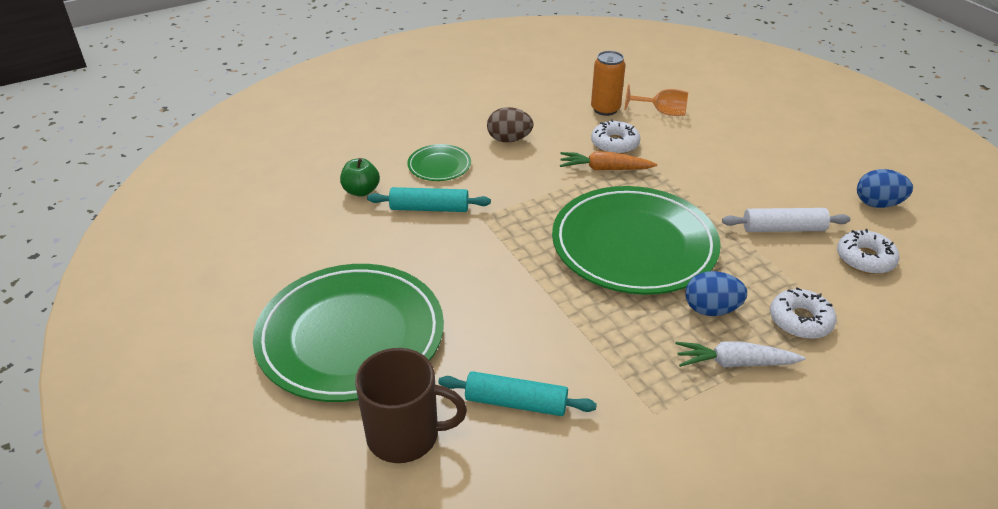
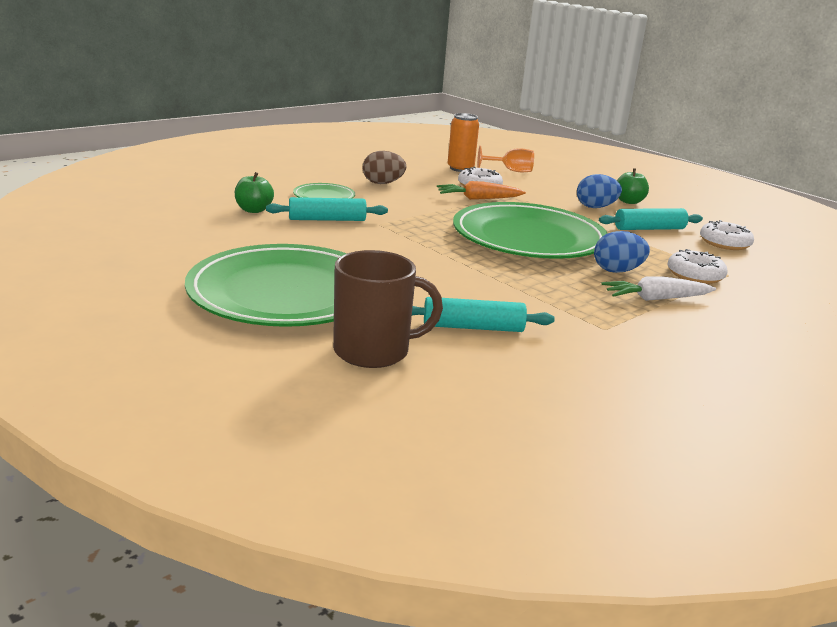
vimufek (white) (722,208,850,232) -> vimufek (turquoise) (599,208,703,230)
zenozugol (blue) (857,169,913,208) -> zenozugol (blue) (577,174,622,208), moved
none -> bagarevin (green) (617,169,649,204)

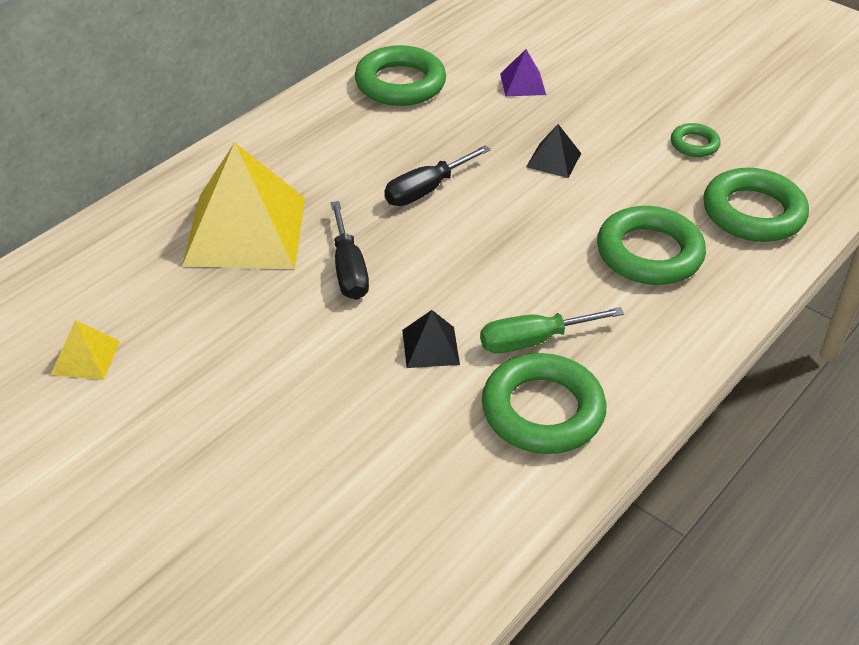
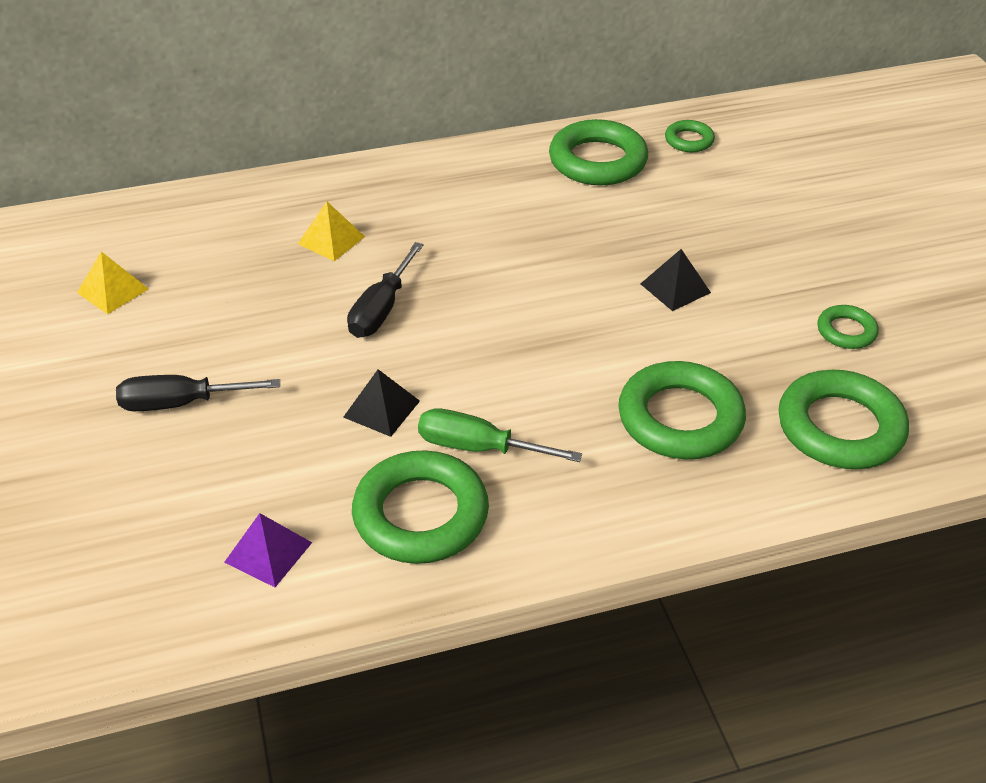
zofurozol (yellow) (182,142,305,269) -> zofurozol (yellow) (298,202,365,261), x0.44
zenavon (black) (385,145,491,206) -> zenavon (black) (116,375,280,411), moved
zofurozol (purple) (500,49,546,96) -> zofurozol (purple) (224,513,312,587), moved
none -> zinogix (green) (665,120,715,152)

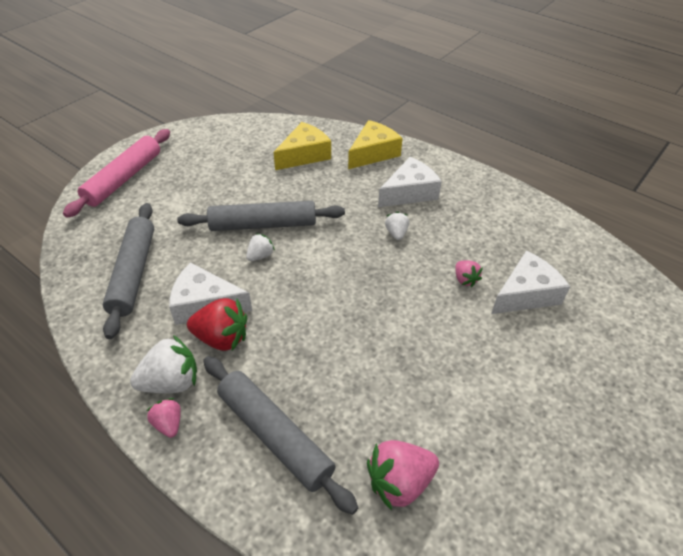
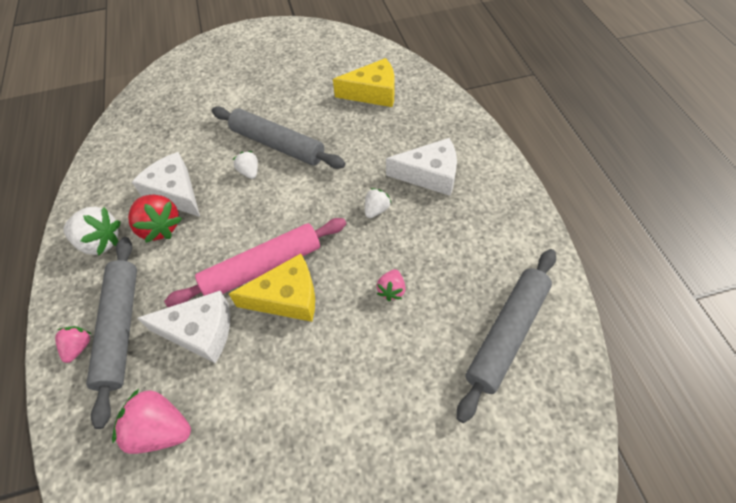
vimufek (pink) (63,129,170,218) -> vimufek (pink) (164,218,346,307), moved
vimufek (grey) (103,203,154,339) -> vimufek (grey) (456,249,556,423), moved
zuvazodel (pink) (147,398,181,438) -> zuvazodel (pink) (55,326,91,363), moved
zuvazodel (white) (246,233,275,261) -> zuvazodel (white) (233,151,258,179), 105 degrees counterclockwise
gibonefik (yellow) (348,120,403,169) -> gibonefik (yellow) (229,254,315,322), moved
gibonefik (white) (491,251,570,314) -> gibonefik (white) (137,291,230,364), moved

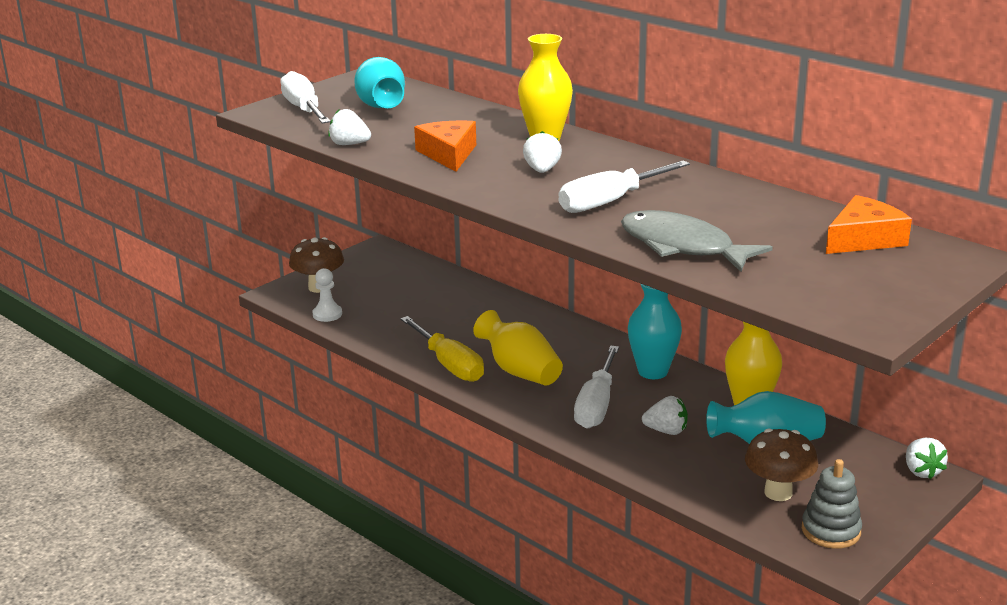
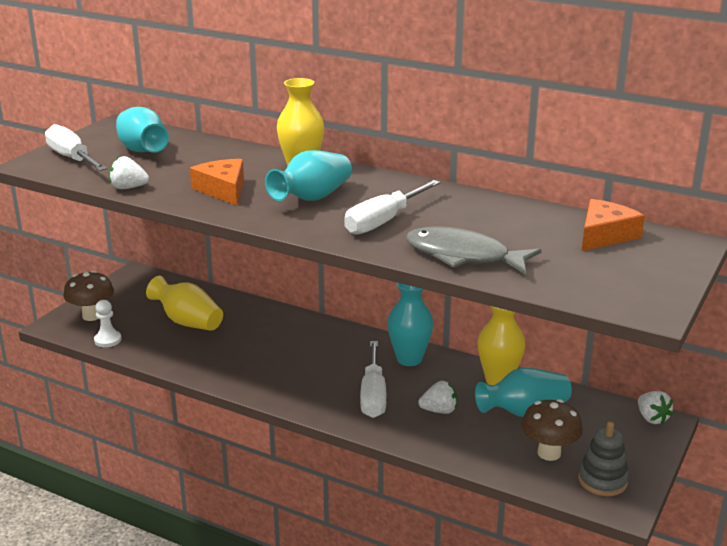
zenavon (yellow) (400,316,484,382) -> none
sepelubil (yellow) (473,310,563,385) -> sepelubil (yellow) (146,276,223,331), moved
zuvazodel (white) (523,131,562,173) -> sepelubil (turquoise) (265,150,352,201)

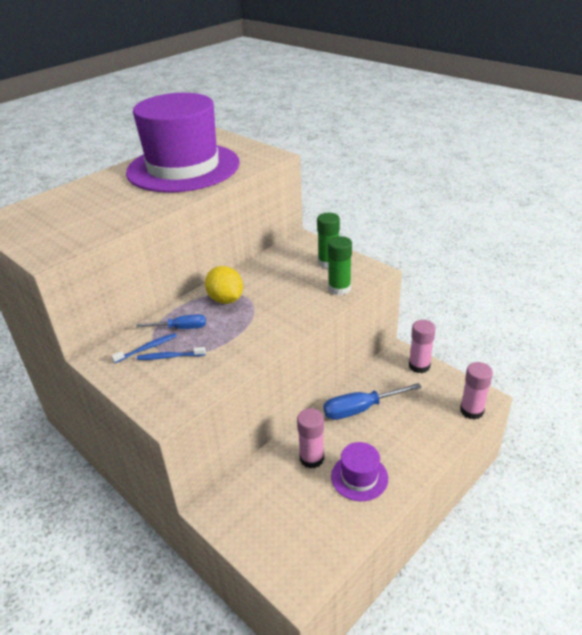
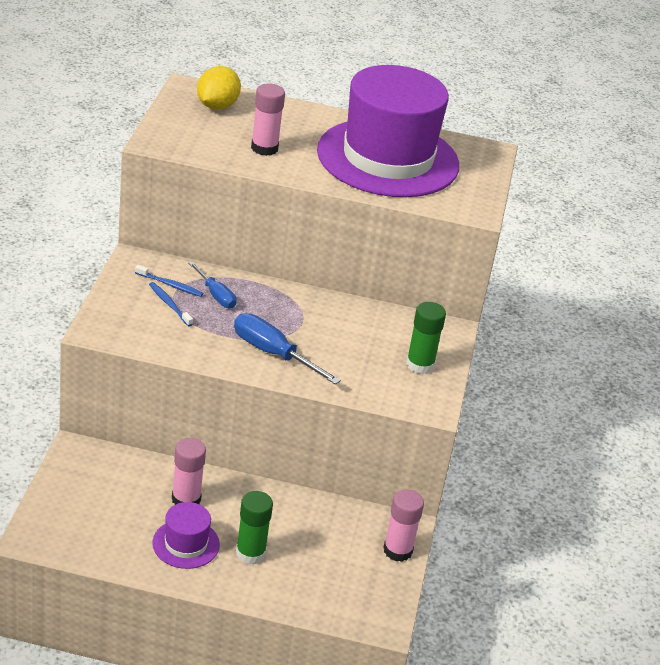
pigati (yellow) (205,266,243,304) -> pigati (yellow) (197,66,241,110), moved
zenavon (blue) (323,383,422,420) -> zenavon (blue) (234,313,341,385), moved
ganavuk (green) (328,236,352,295) -> ganavuk (green) (236,491,273,564), moved
ganavuk (pink) (460,362,493,420) -> ganavuk (pink) (251,83,285,156), moved

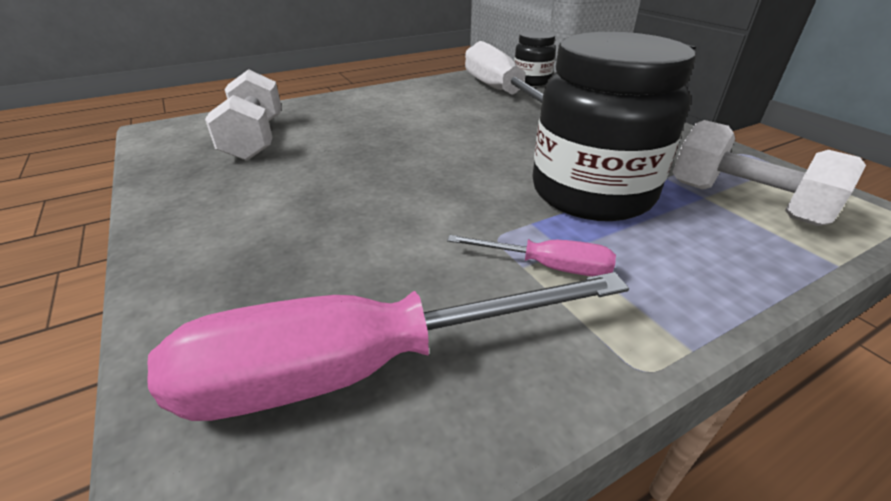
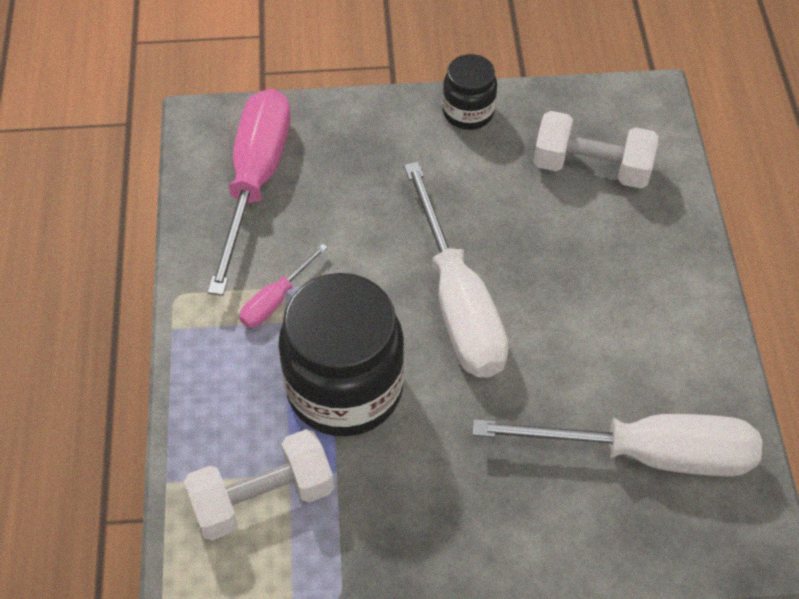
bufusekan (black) (514,31,556,86) -> bufusekan (black) (442,54,497,130), moved
none -> zenavon (white) (404,162,509,378)

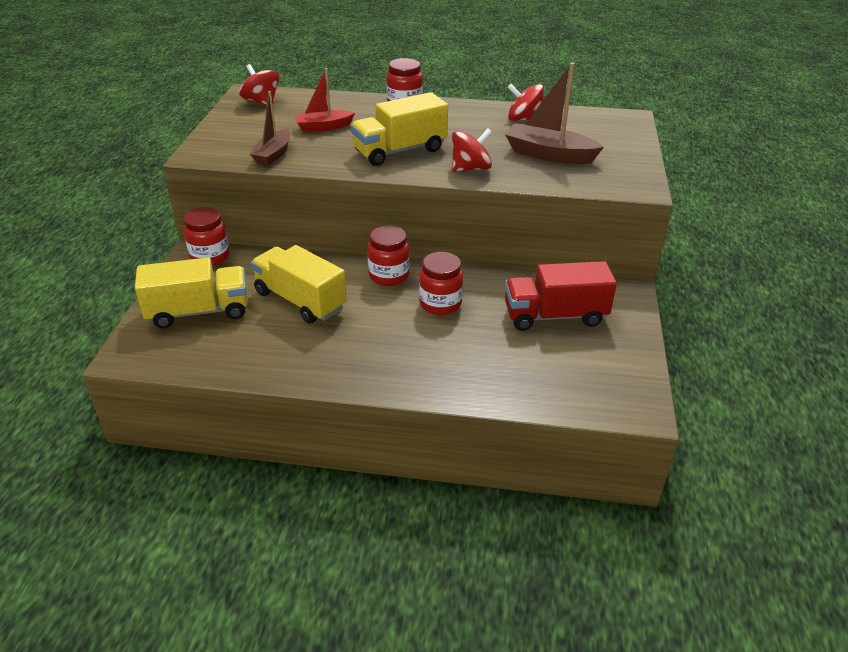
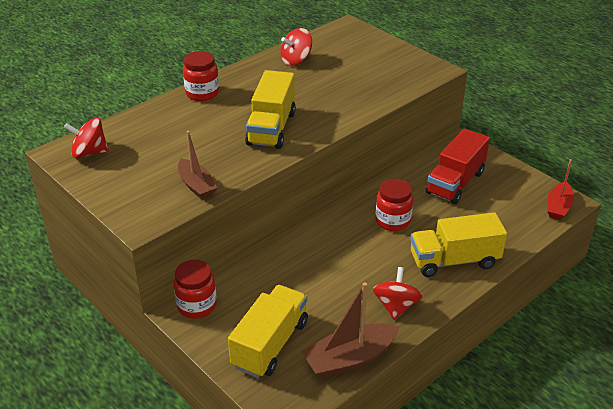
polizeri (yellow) (251,245,347,324) -> polizeri (yellow) (410,212,507,277), moved
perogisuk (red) (294,68,355,132) -> perogisuk (red) (547,159,574,220), moved
bufusekan (red) (367,225,410,286) -> none
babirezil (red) (452,128,492,172) -> babirezil (red) (373,267,423,320), moved
perogisuk (brown) (505,62,604,164) -> perogisuk (brown) (301,282,399,379), moved

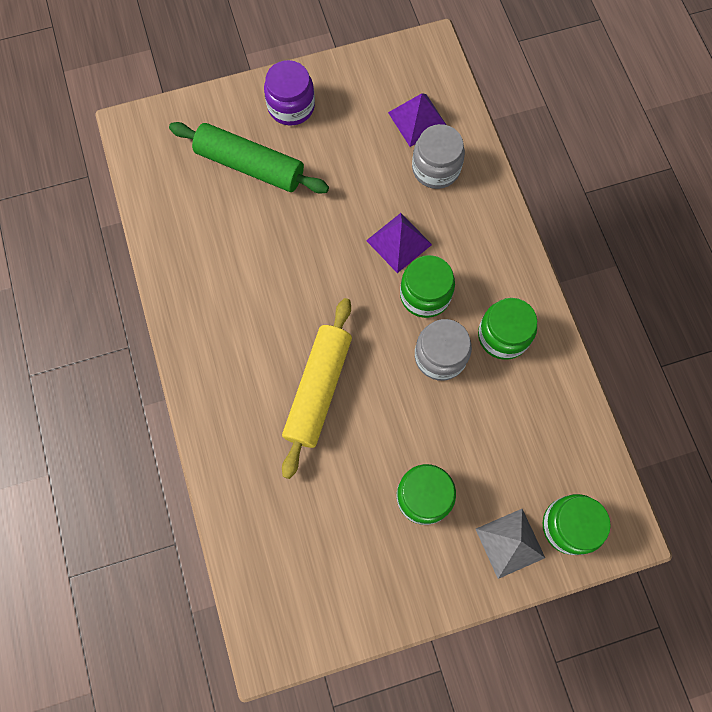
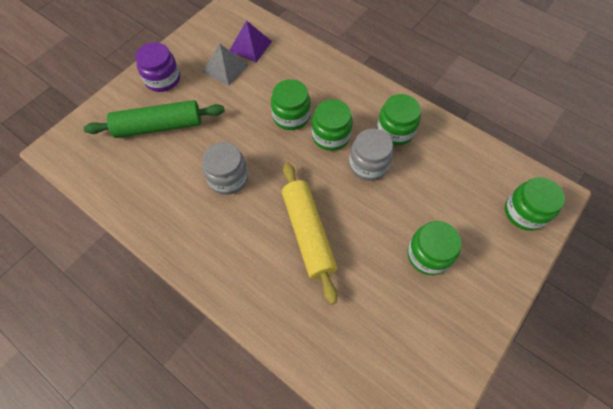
zofurozol (purple) (366,213,432,273) -> bufusekan (green) (271,80,311,130)
bufusekan (grey) (412,124,465,189) -> bufusekan (grey) (202,142,248,195), moved
zofurozol (grey) (476,509,545,579) -> zofurozol (grey) (203,44,248,86), moved

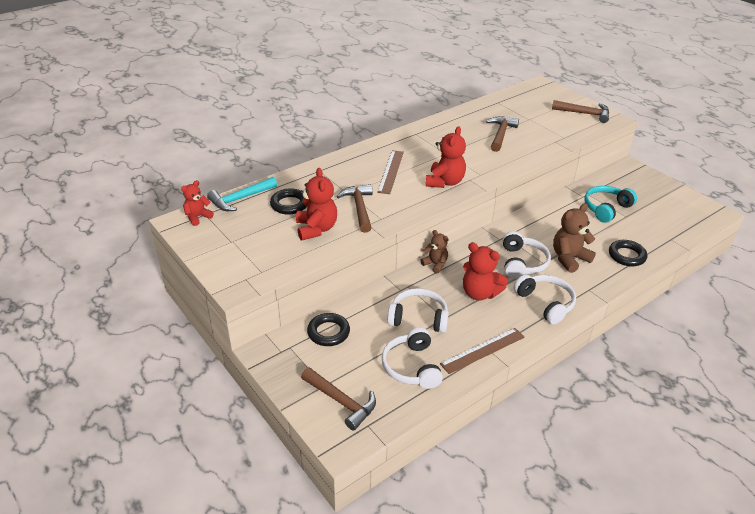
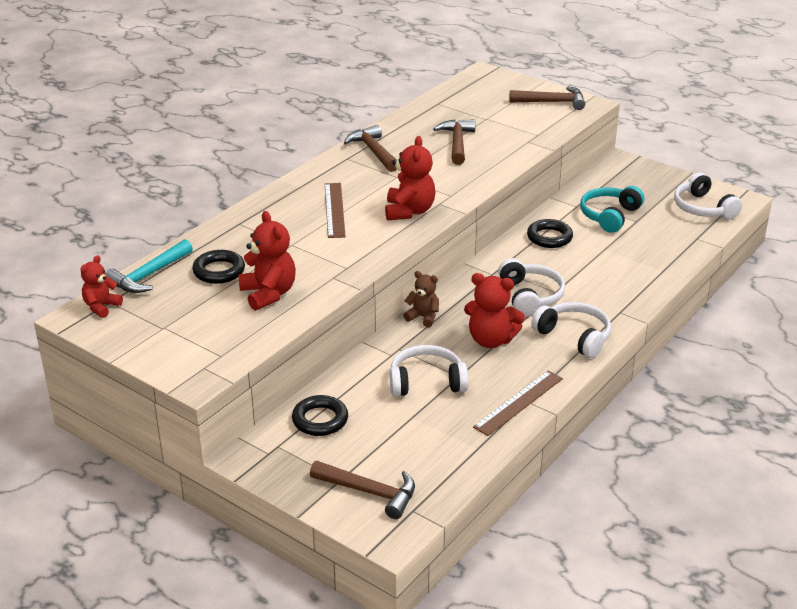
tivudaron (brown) (337,184,373,233) -> tivudaron (brown) (344,125,397,172), moved
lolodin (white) (382,328,443,389) -> lolodin (white) (674,172,742,219), moved
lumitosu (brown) (553,203,596,273) -> none
zinogix (black) (609,240,647,266) -> zinogix (black) (527,219,573,248), moved

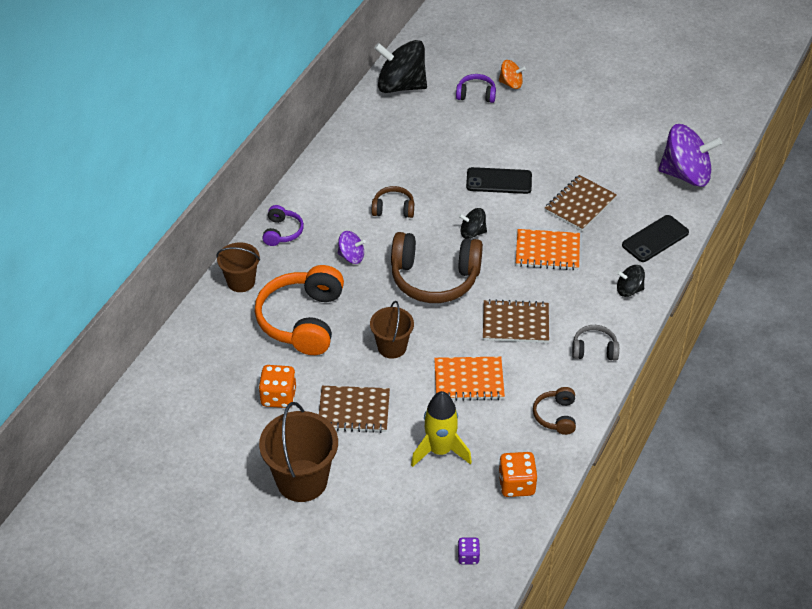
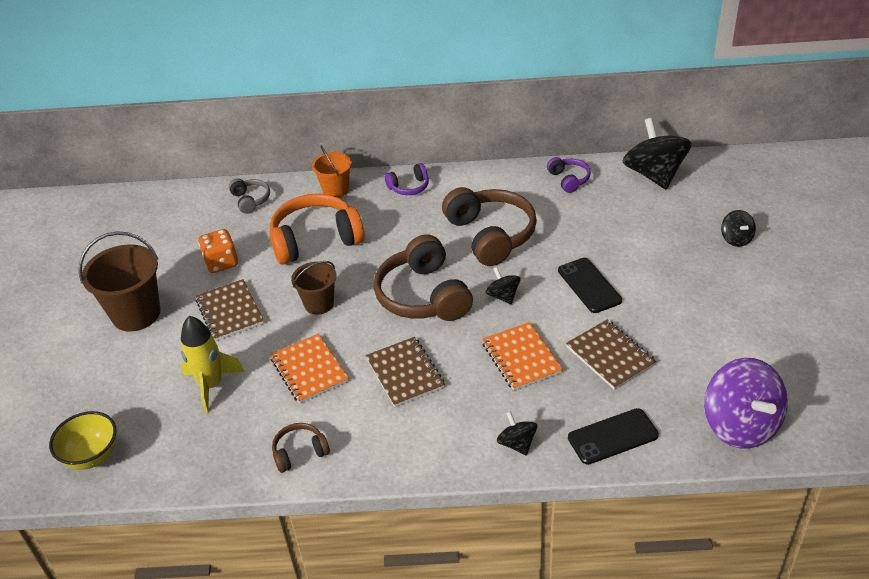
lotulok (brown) (216,242,260,292) -> lotulok (orange) (312,146,352,198)
babirezil (purple) (338,231,366,264) -> none
lolodin (brown) (372,186,414,218) -> lolodin (brown) (442,187,537,266), x2.04
lolodin (purple) (456,74,496,103) -> lolodin (purple) (547,157,591,193), moved
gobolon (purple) (458,538,480,564) -> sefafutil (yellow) (49,411,116,470)
gobolon (orange) (498,452,538,497) -> none
babirezil (orange) (499,60,526,89) -> babirezil (black) (721,210,756,247)
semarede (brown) (545,175,617,231) -> semarede (brown) (566,320,656,390), 45 degrees clockwise
lolodin (grey) (572,325,619,361) -> lolodin (grey) (229,178,270,214), moved
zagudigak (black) (622,215,689,262) -> zagudigak (black) (568,408,659,465), 45 degrees counterclockwise

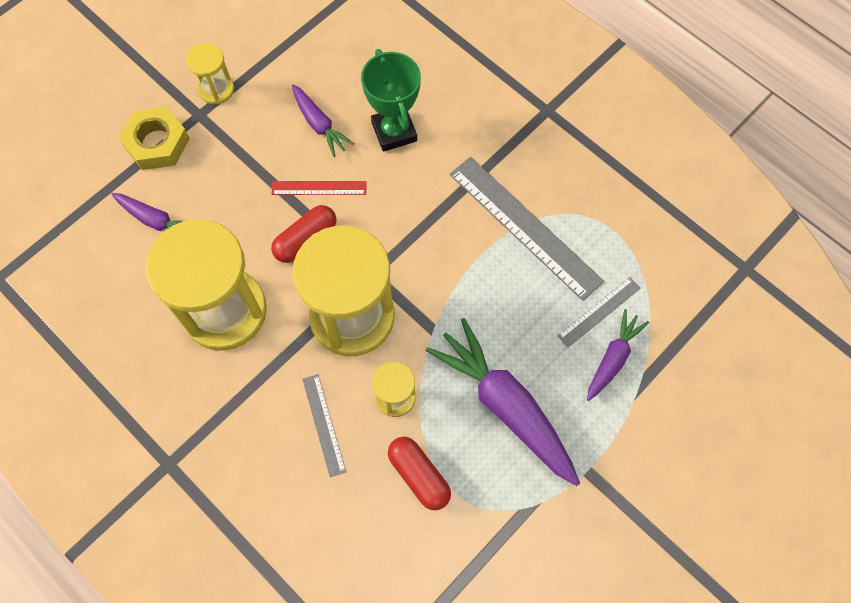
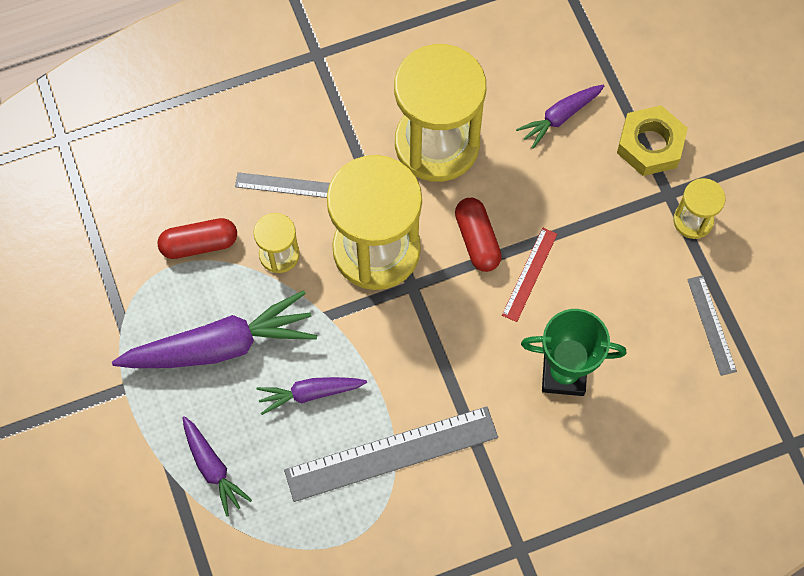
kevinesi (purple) (292,84,354,157) -> kevinesi (purple) (256,377,367,415), moved
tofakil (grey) (557,277,641,348) -> tofakil (grey) (687,275,737,376), moved

